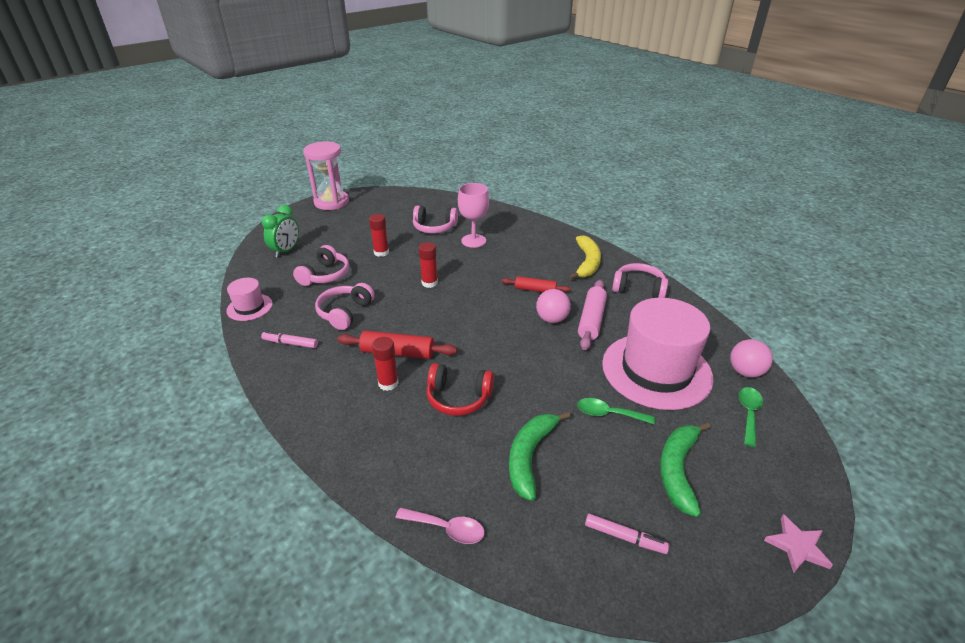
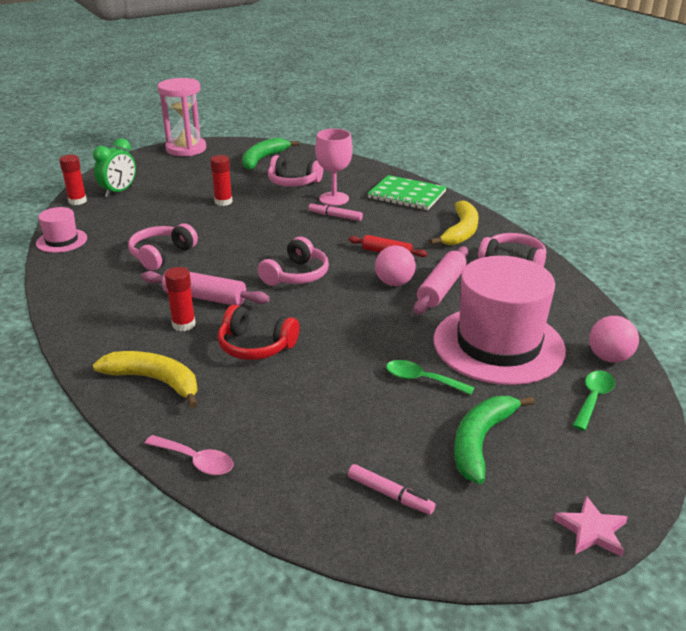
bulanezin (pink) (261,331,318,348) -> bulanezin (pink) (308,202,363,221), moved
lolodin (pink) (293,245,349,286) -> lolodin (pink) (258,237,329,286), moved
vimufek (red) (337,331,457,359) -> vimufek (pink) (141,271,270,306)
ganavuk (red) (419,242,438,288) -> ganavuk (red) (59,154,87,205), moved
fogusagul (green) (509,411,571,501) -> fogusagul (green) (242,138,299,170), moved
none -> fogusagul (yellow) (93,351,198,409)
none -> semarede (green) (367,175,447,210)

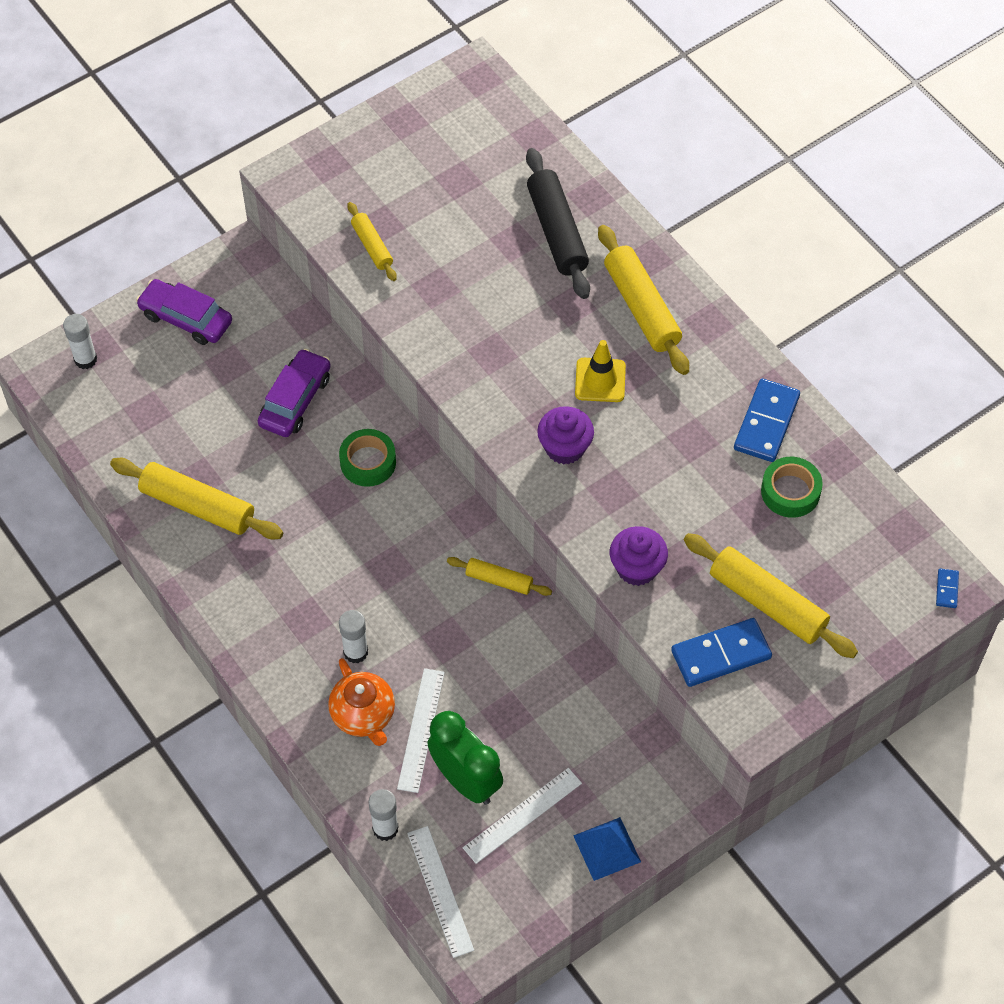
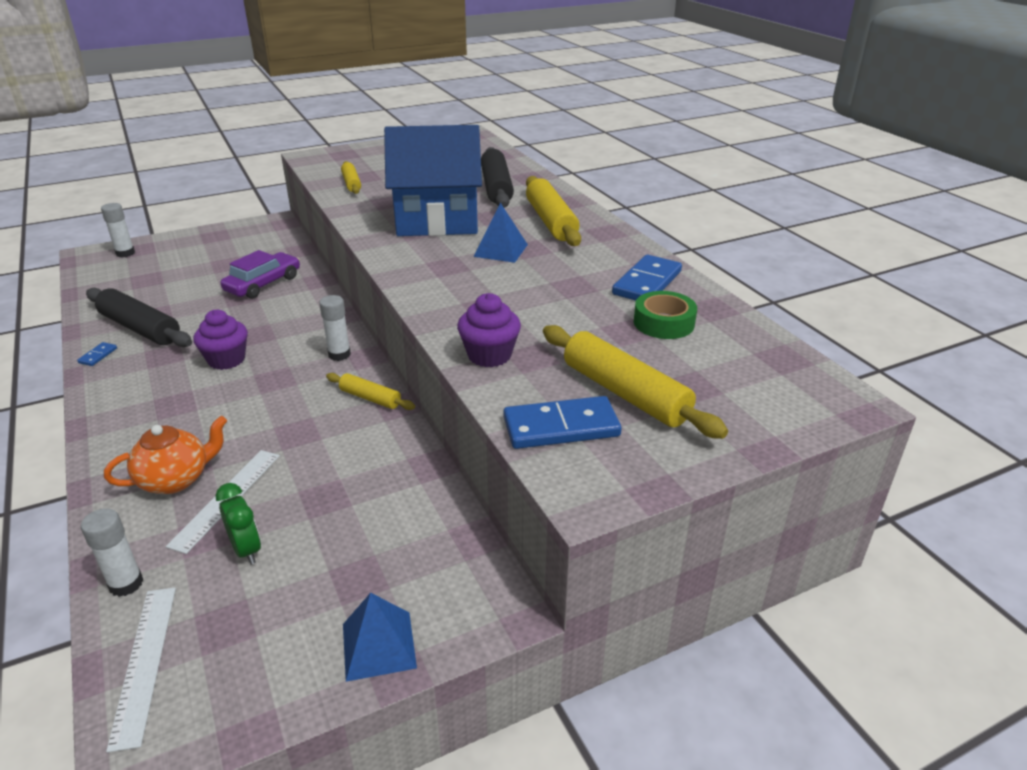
vimufek (yellow) (110,458,283,539) -> vimufek (black) (86,288,192,347)
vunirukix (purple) (136,279,232,345) -> none
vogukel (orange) (328,658,395,746) -> vogukel (orange) (104,416,227,494), 105 degrees counterclockwise
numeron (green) (339,429,396,487) -> none
ganavuk (white) (339,610,368,663) -> ganavuk (white) (319,295,351,361), moved
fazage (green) (427,711,503,805) -> fazage (green) (216,483,261,565), x0.59
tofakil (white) (463,768,582,864) -> none
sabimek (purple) (537,406,594,465) -> sabimek (purple) (194,310,248,370), moved
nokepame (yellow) (575,340,626,402) -> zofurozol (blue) (473,203,528,263)
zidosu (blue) (936,569,959,608) -> zidosu (blue) (77,342,117,366), moved
none -> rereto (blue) (384,125,482,236)

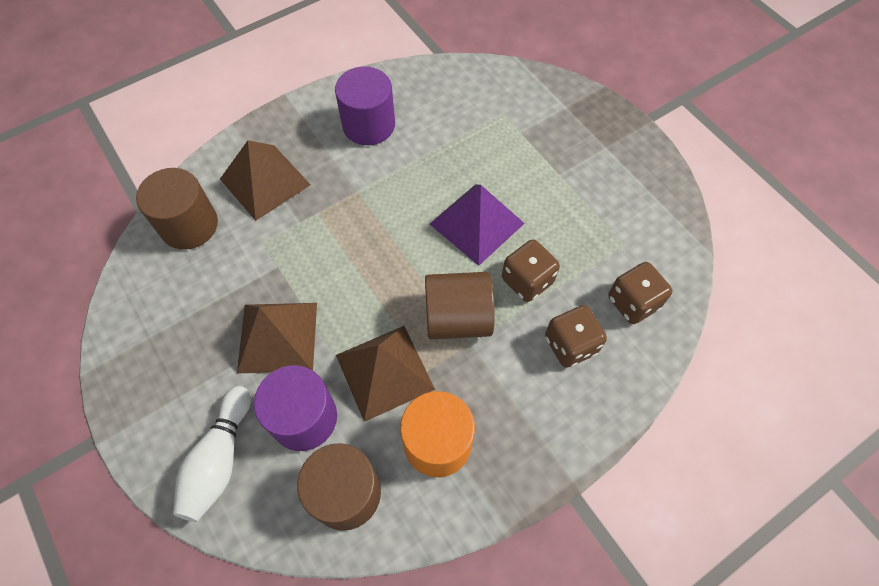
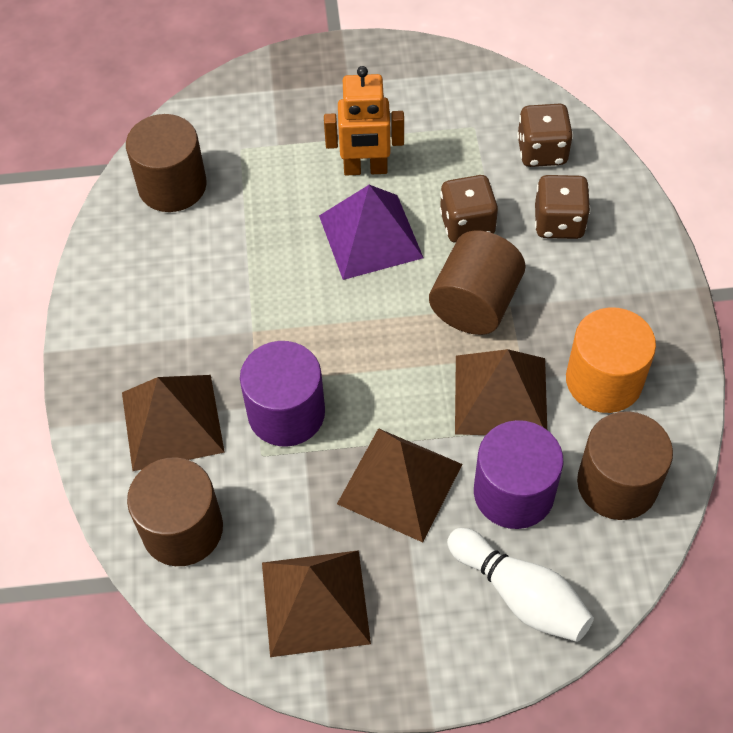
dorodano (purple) (335,67,395,145) -> dorodano (purple) (240,341,325,447), moved
none -> dorodano (brown) (126,114,207,212)
none -> zofurozol (brown) (262,550,371,657)
none -> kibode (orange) (324,66,404,176)

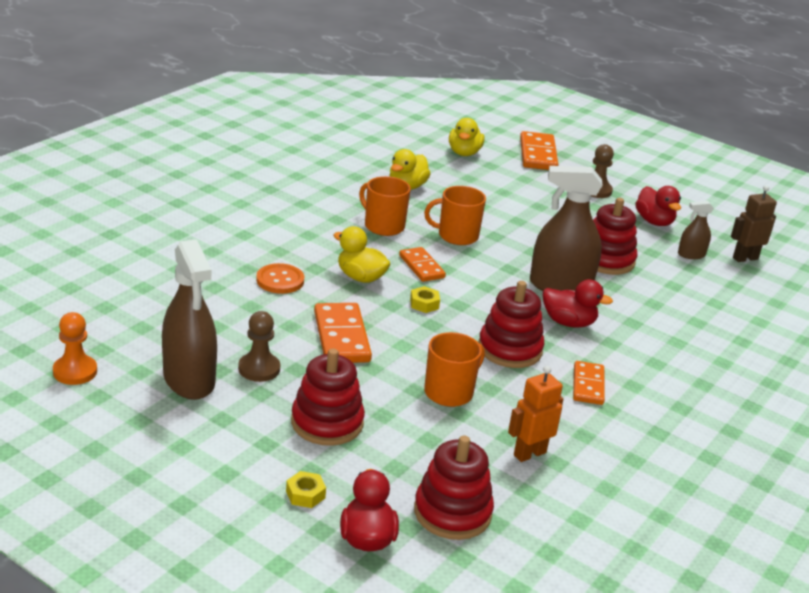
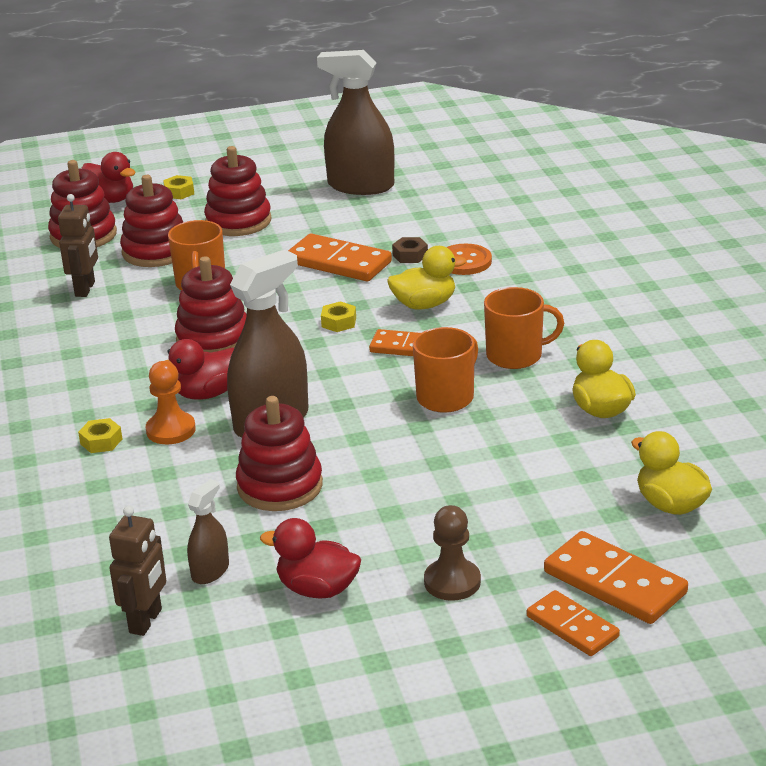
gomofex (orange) (53,312,97,385) -> gomofex (orange) (146,361,196,444), moved
gomofex (brown) (238,311,280,382) -> none
kibode (orange) (508,366,564,462) -> kibode (brown) (58,194,98,297)
zidosu (orange) (573,361,605,405) -> zidosu (orange) (527,590,620,656), moved
none -> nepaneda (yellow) (78,418,122,453)
none -> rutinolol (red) (120,175,183,267)
none -> nepaneda (brown) (392,237,428,263)

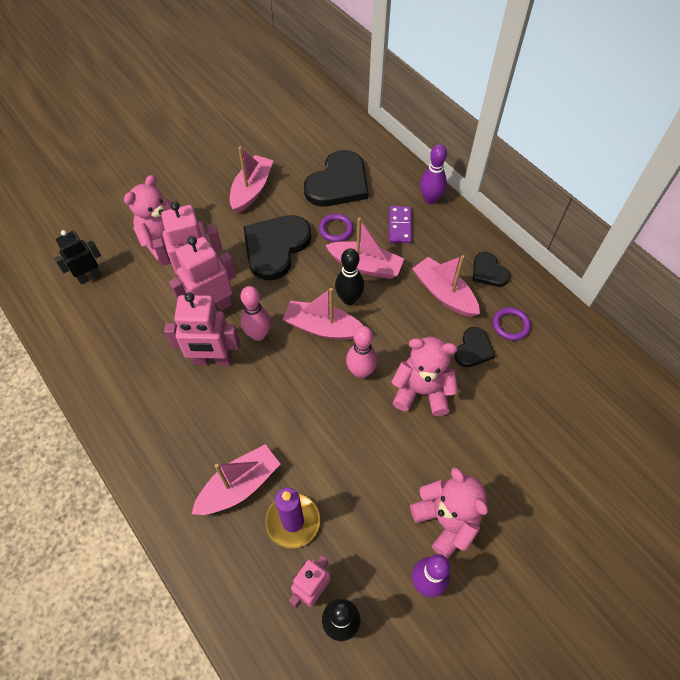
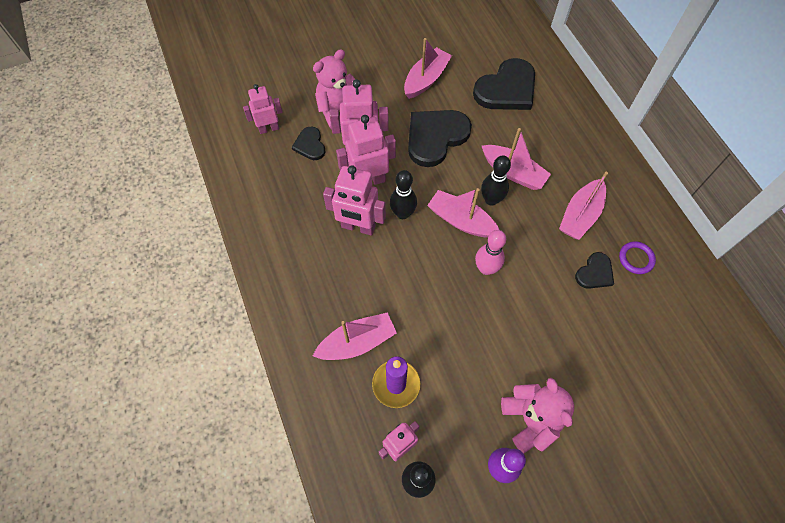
kibode (black) (54,230,101,284) -> kibode (pink) (243,84,283,134)
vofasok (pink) (240,286,271,341) -> vofasok (black) (390,170,417,219)
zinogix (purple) (319,214,353,242) -> none
zidosu (purple) (389,206,412,243) -> none
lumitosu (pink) (391,337,458,416) -> none
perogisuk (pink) (412,255,480,317) -> perogisuk (pink) (559,172,608,240), 120 degrees counterclockwise
vofasok (purple) (420,144,447,204) -> none
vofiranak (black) (473,252,510,287) -> vofiranak (black) (292,127,325,160), moved

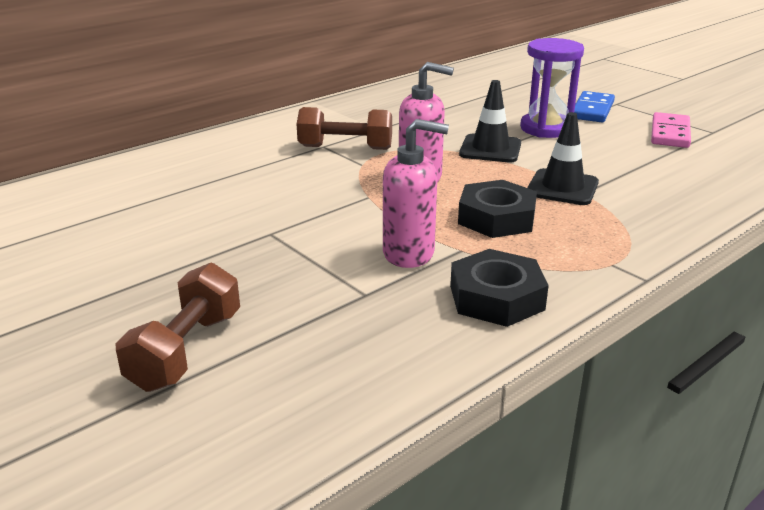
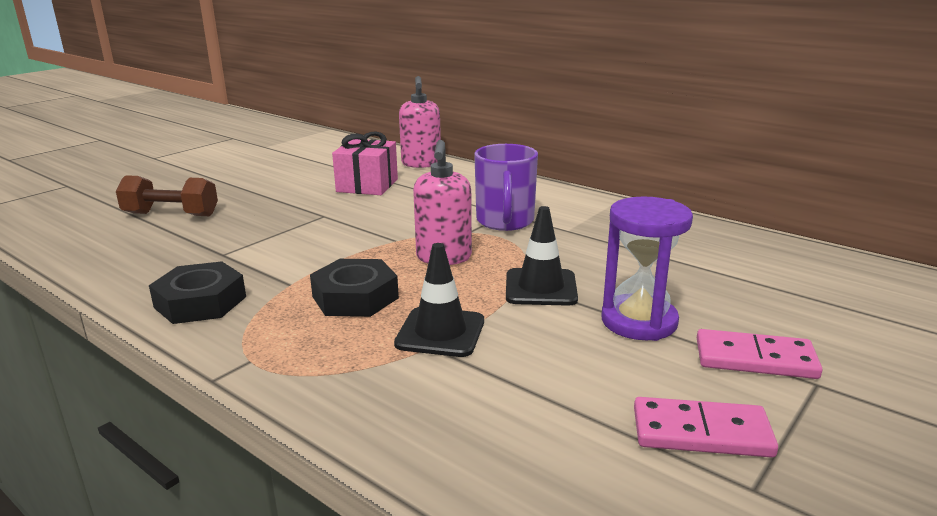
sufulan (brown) (297,107,392,150) -> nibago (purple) (474,144,538,231)
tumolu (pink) (383,119,449,268) -> tumolu (pink) (399,76,441,168), moved
zidosu (blue) (574,91,615,122) -> zidosu (pink) (697,329,823,379)
none -> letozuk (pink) (332,132,398,195)

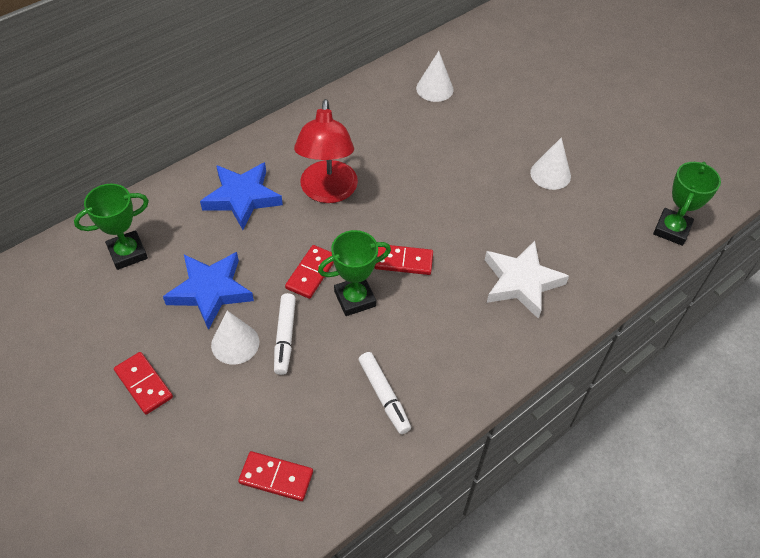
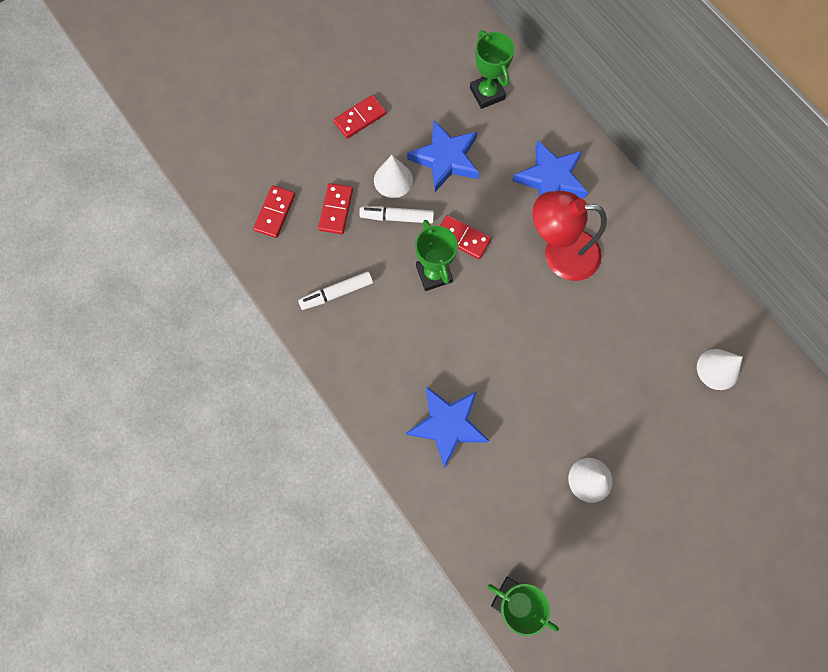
zidosu (red) (374,245,433,275) -> zidosu (red) (318,183,353,234), moved
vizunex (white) (485,241,569,319) -> vizunex (blue) (406,387,489,469)

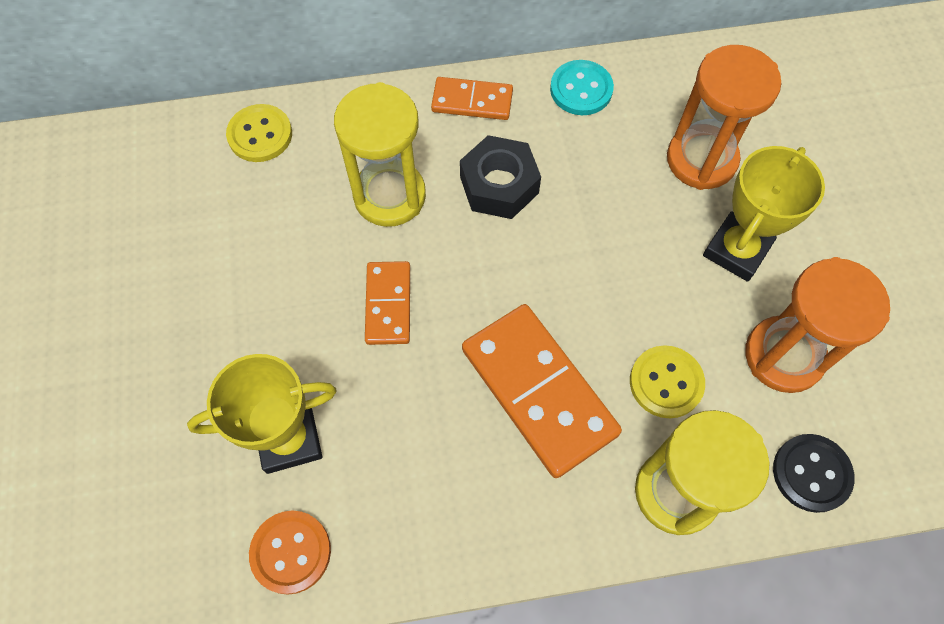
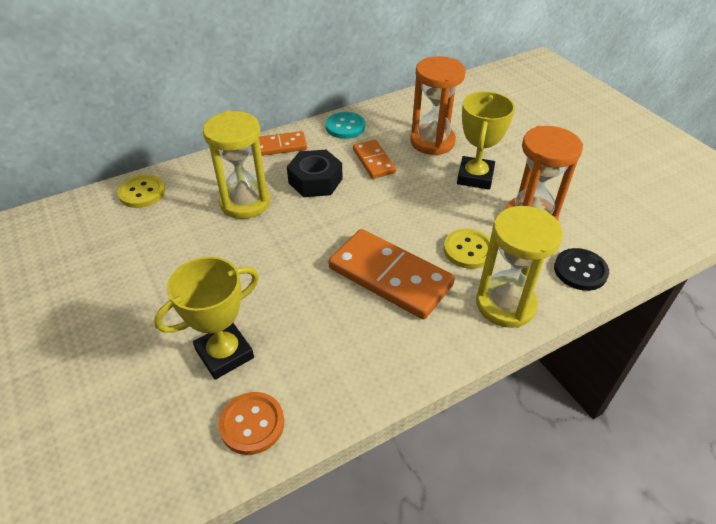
zidosu (orange) (365,261,410,345) -> zidosu (orange) (353,140,396,179), moved

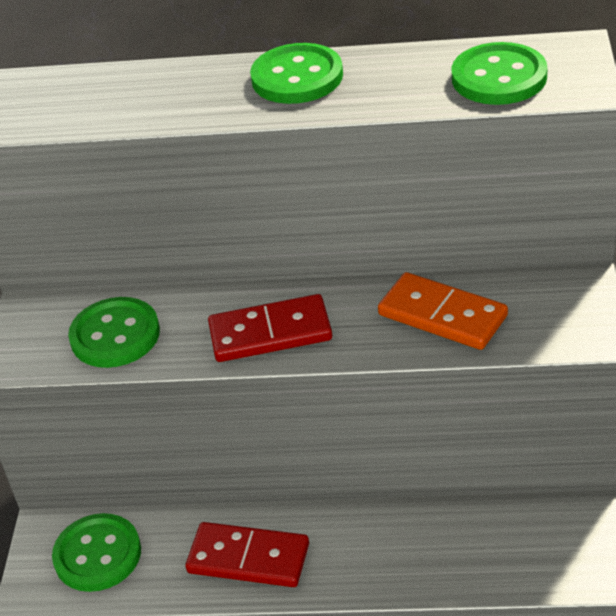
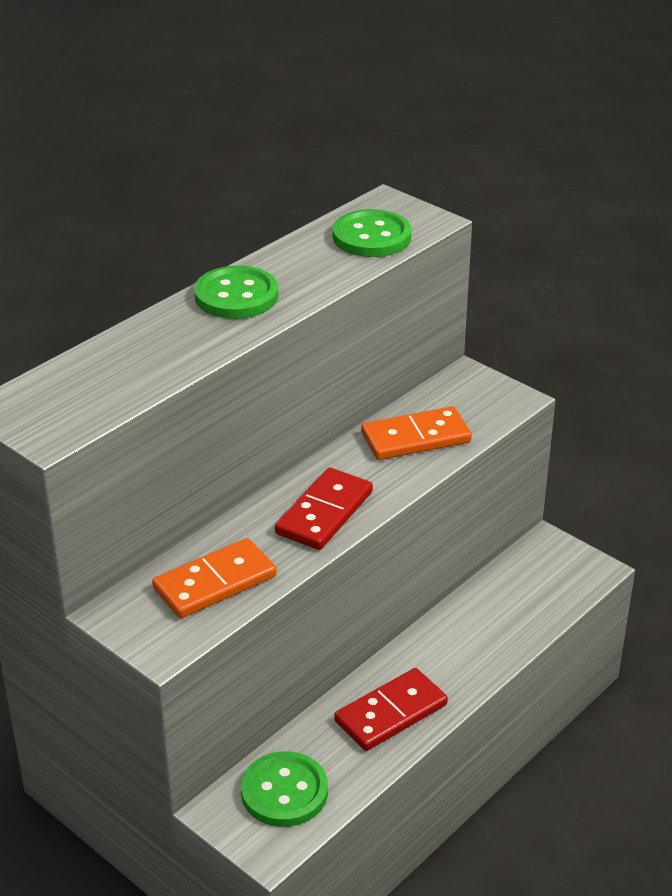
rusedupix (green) (68,297,160,368) -> zidosu (orange) (152,538,277,618)

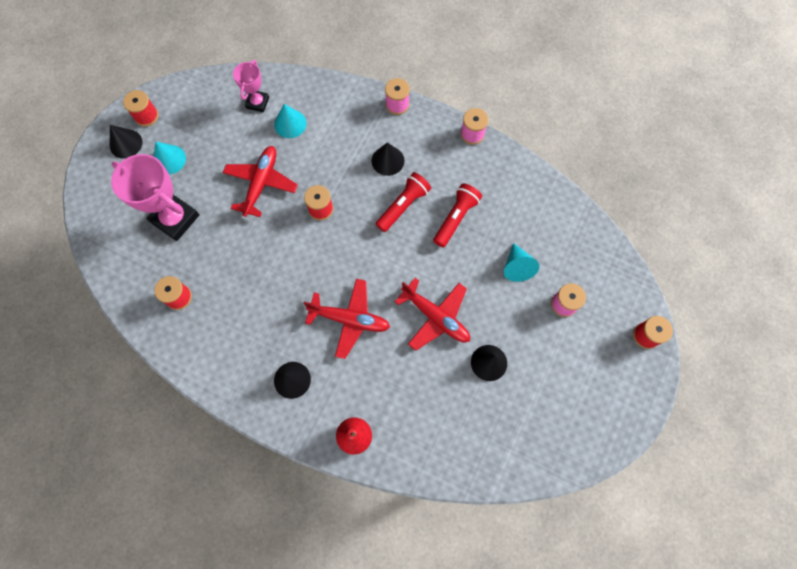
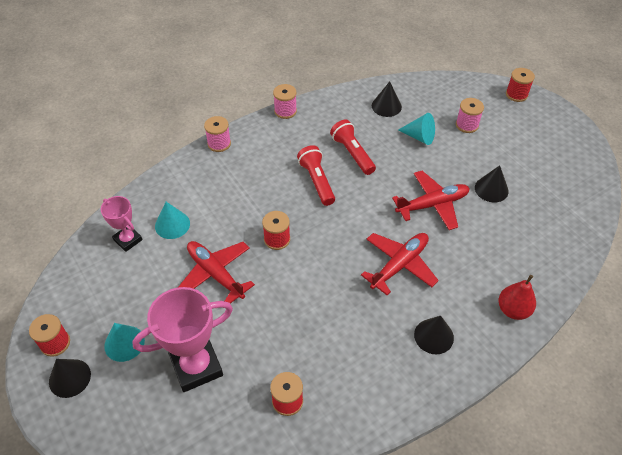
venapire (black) (371,143,404,176) -> venapire (black) (372,81,402,117), moved

